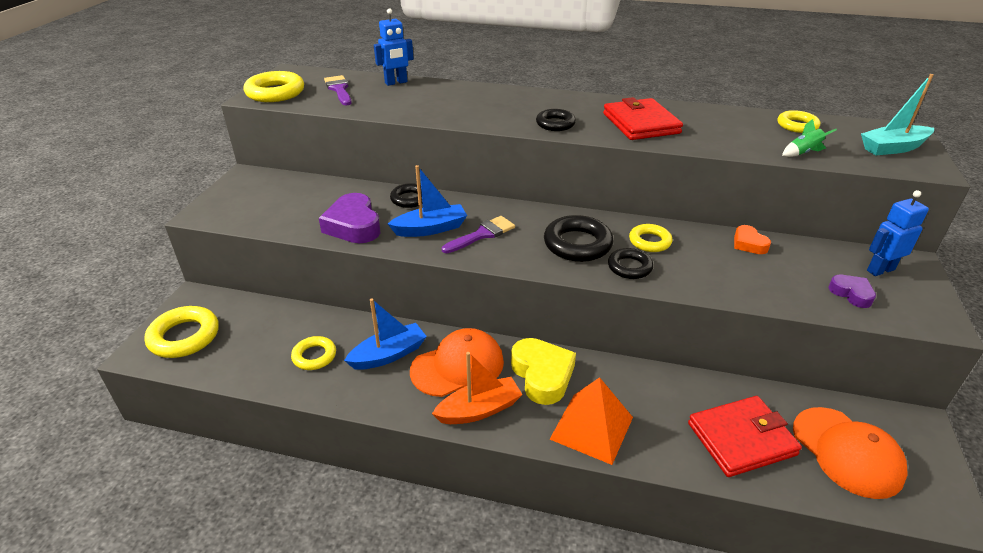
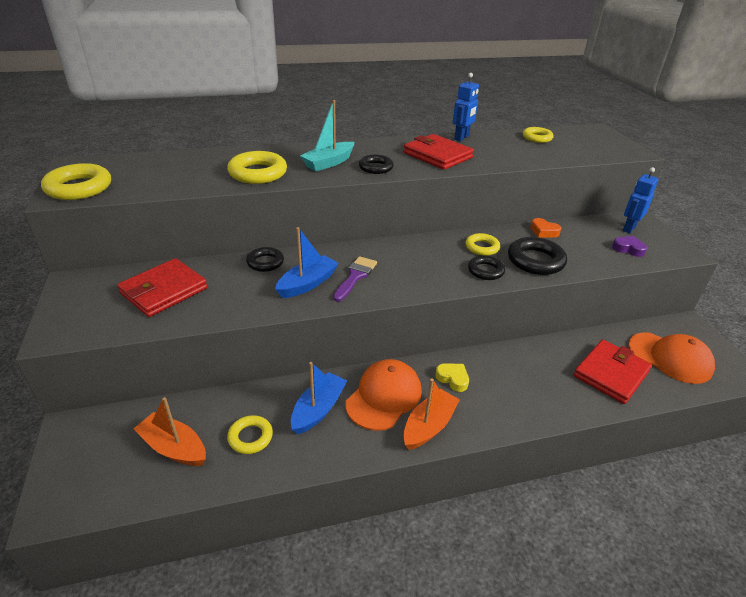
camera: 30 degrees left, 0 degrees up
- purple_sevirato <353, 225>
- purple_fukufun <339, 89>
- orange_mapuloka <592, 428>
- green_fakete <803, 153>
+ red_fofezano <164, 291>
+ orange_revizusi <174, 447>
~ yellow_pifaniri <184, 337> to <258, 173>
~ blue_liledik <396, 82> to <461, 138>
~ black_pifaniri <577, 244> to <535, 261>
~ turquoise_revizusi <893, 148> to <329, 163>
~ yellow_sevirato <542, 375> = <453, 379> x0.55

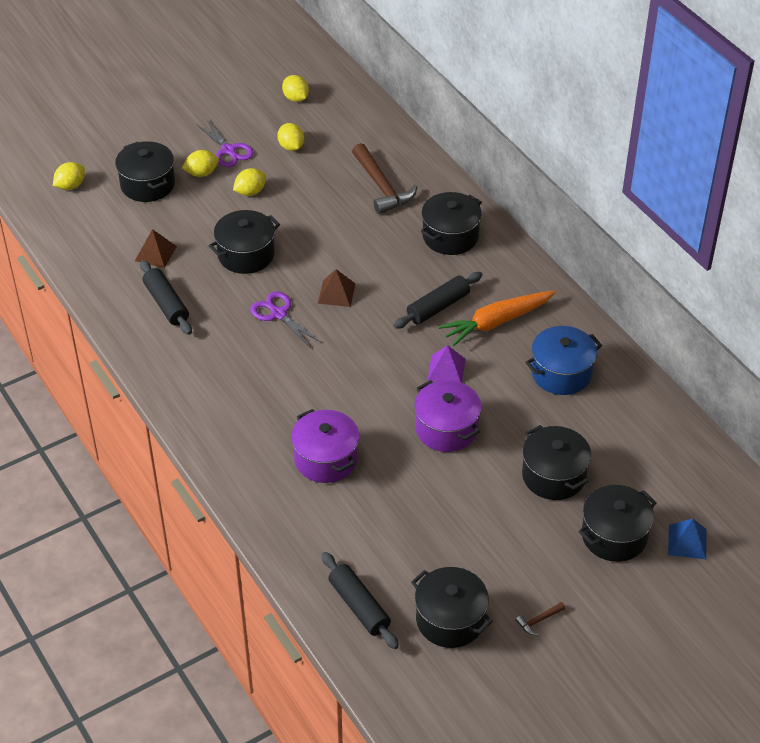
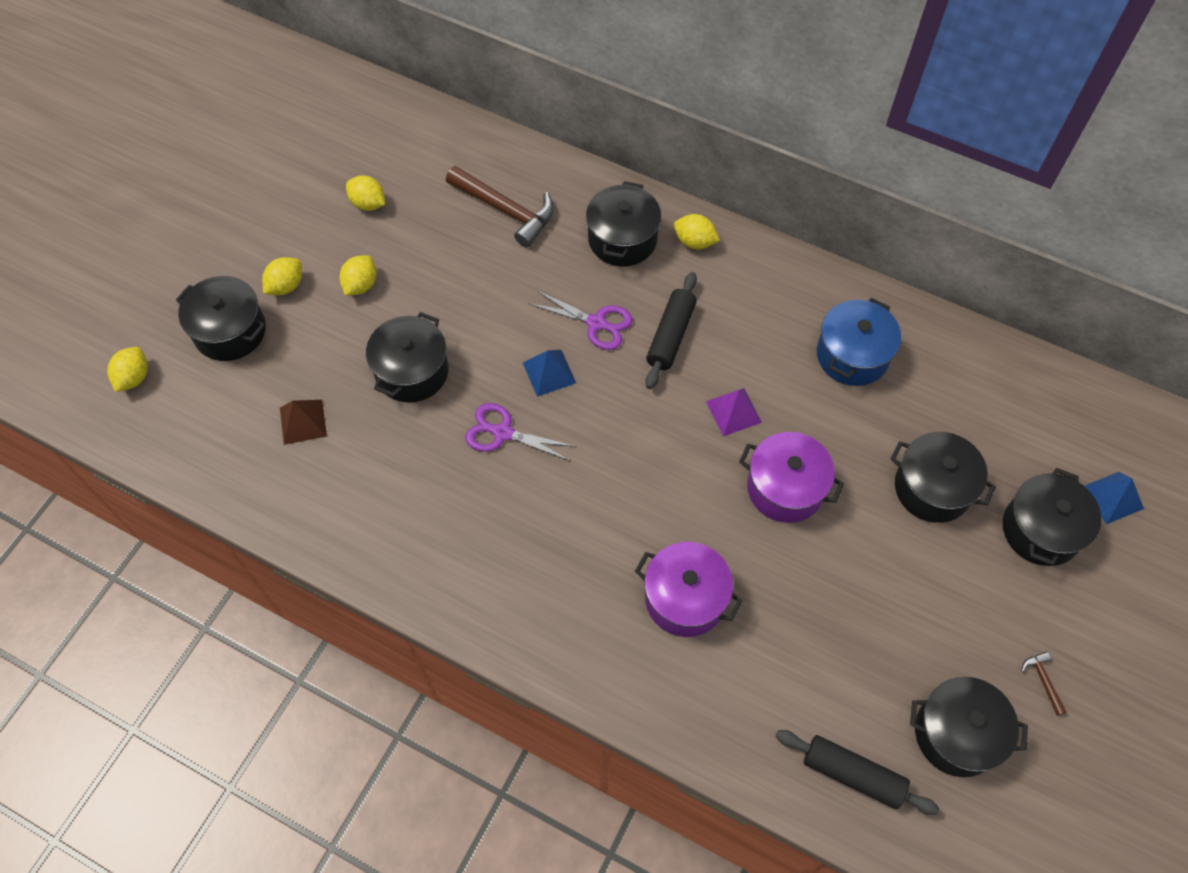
camera: 30 degrees left, 15 degrees up
- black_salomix <166, 304>
- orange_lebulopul <496, 322>
~ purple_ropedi <228, 150> to <597, 323>
~ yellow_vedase <296, 98> to <694, 242>
~ brown_mapuloka <336, 293> to blue_mapuloka <549, 372>
~ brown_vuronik <538, 620> = <1043, 680> 135 degrees clockwise

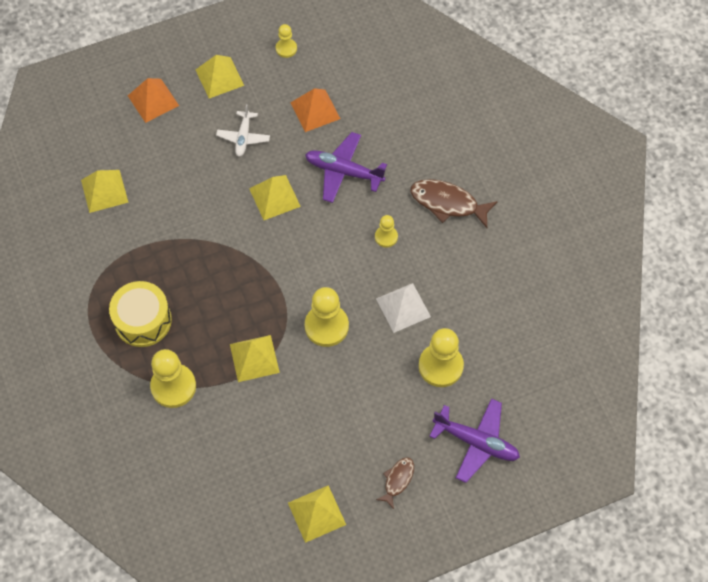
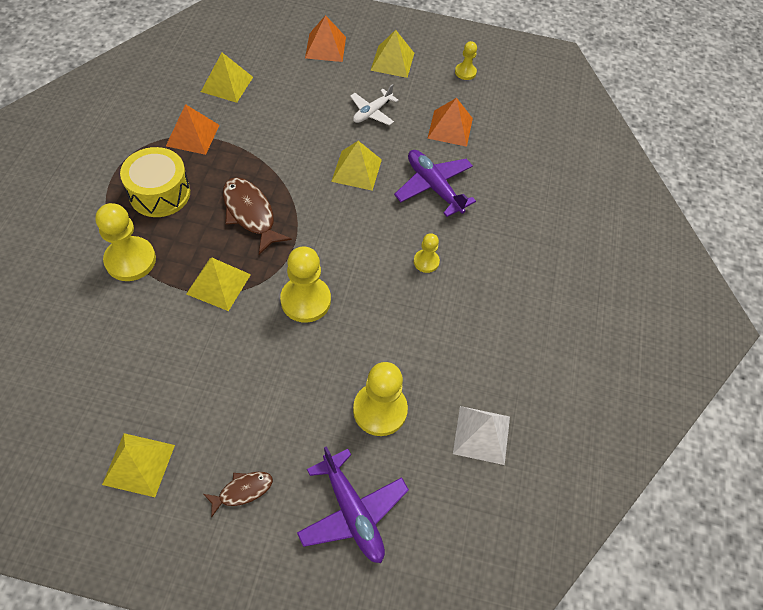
camera: 30 degrees right, 5 degrees down
+ orange_mapuloka <192, 135>
~ white_mapuloka <403, 307> to <481, 434>
~ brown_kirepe <448, 203> to <250, 214>

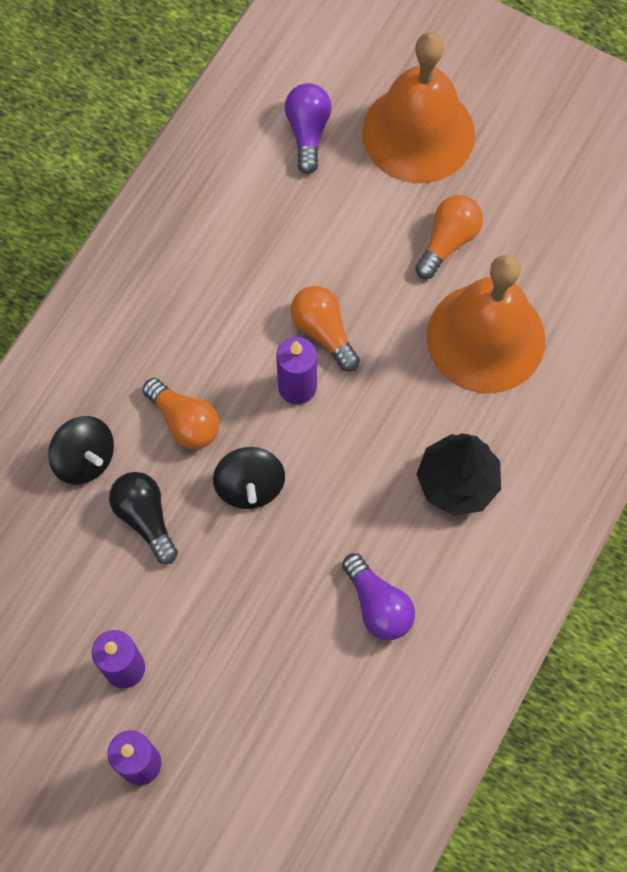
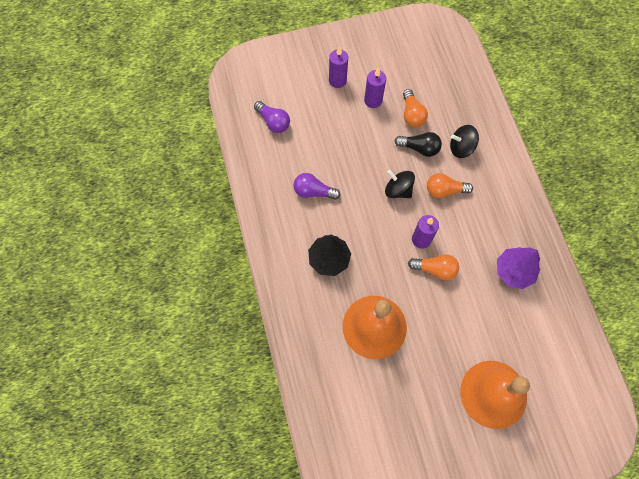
camera: 135 degrees right, 0 degrees up
+ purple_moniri <514, 271>
~ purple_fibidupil <308, 132> to <273, 122>
~ orange_fibidupil <448, 241> to <412, 114>

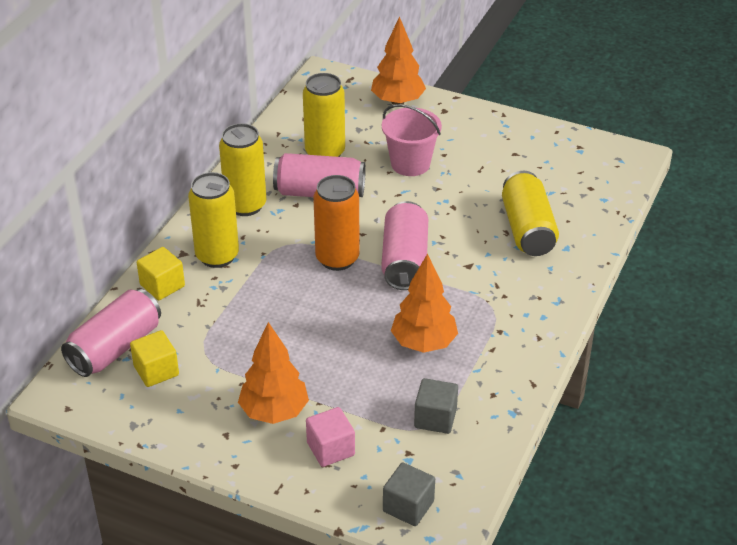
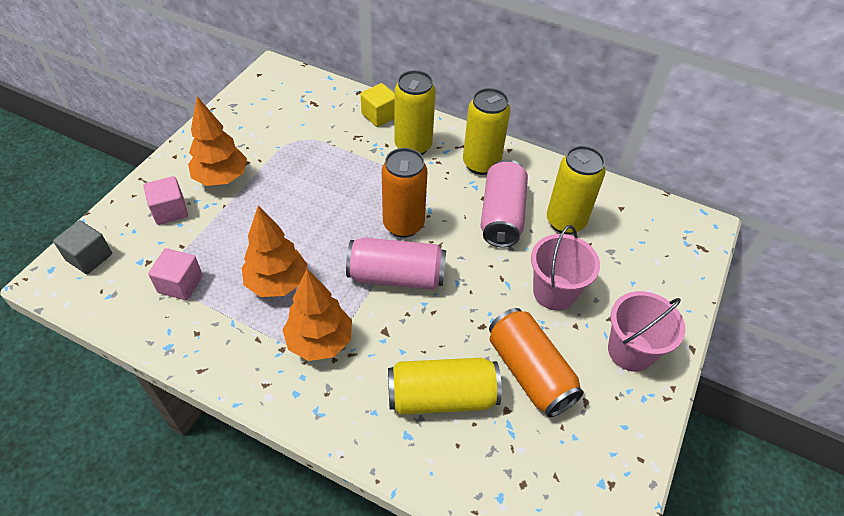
camera: 90 degrees right, 10 degrees up
- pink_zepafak <115, 348>
- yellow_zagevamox <156, 371>
+ orange_zepafak <529, 372>
+ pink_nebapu <630, 351>
~ orange_moniri <398, 101> to <320, 341>
~ grey_zagevamox <435, 418> to pink_zagevamox <180, 284>

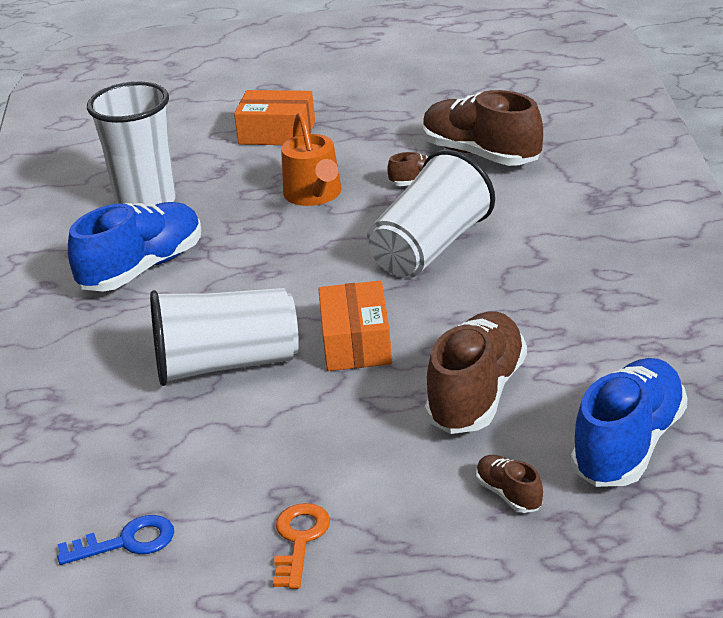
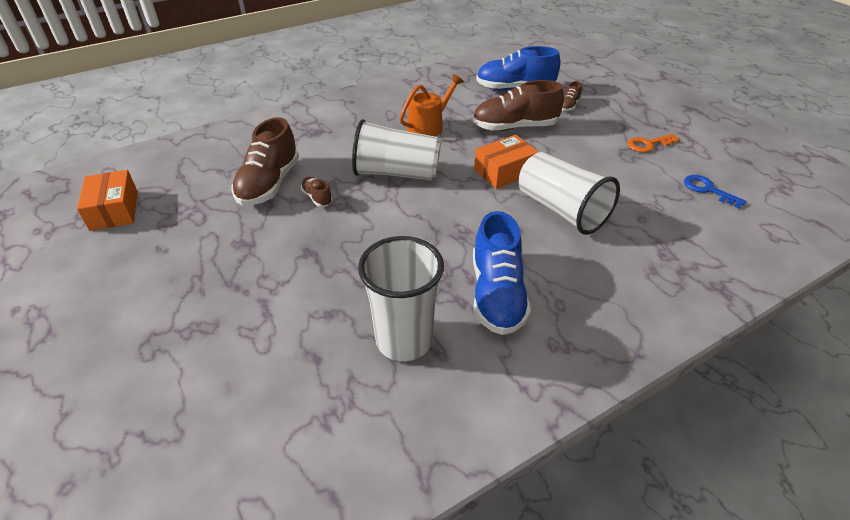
camera: 120 degrees left, 10 degrees up
~ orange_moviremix <277, 133> to <114, 210>
~ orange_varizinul <314, 195> to <428, 126>
~ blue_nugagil <142, 269> = <496, 294> 105 degrees counterclockwise

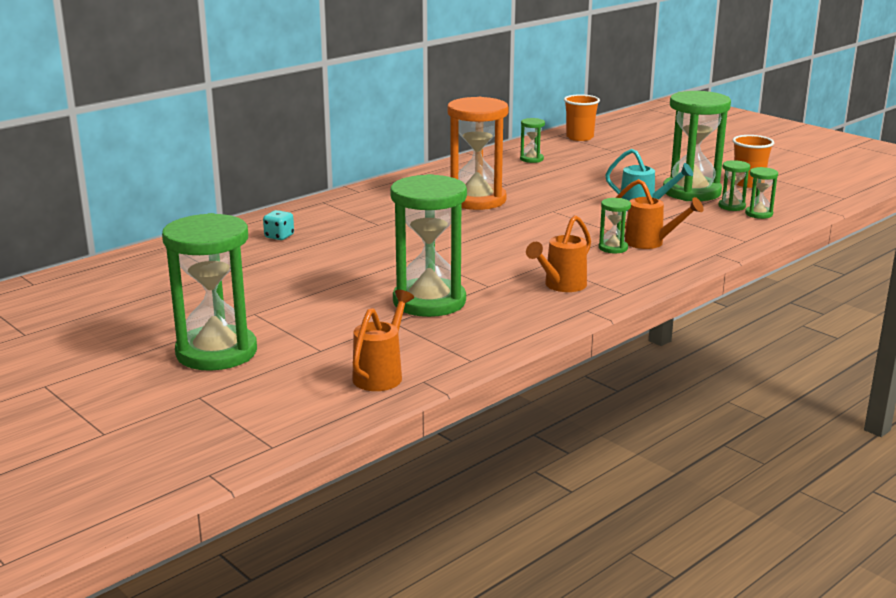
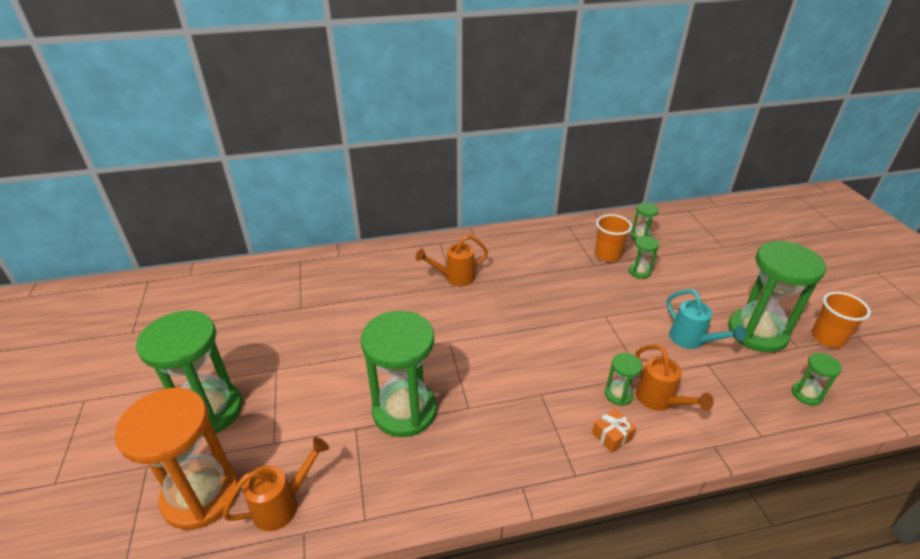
camera: 30 degrees right, 15 degrees up
- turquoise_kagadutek <279, 236>
+ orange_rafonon <611, 436>
~ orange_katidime <476, 200> to <201, 495>
~ orange_varizinul <561, 286> to <454, 278>
~ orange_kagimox <579, 137> to <607, 255>
~ green_katidime <731, 206> to <639, 272>

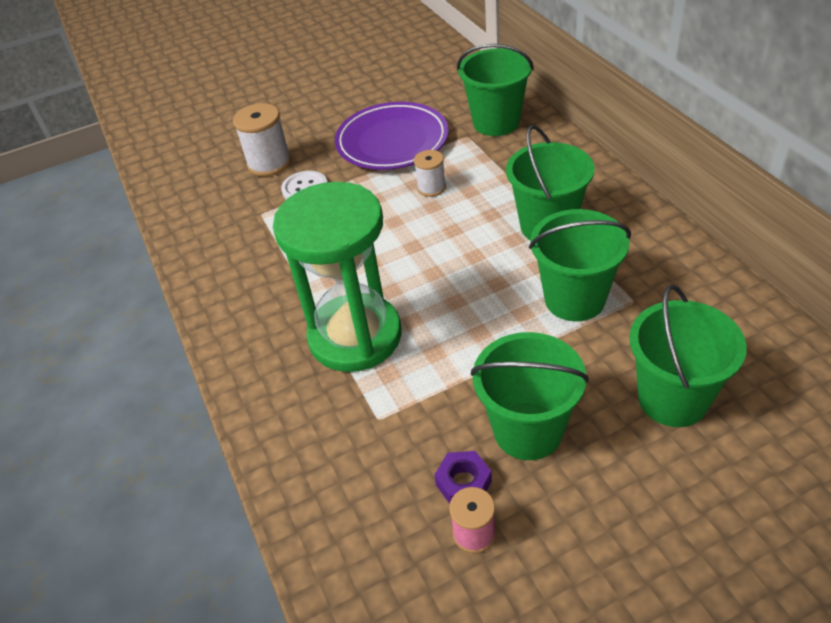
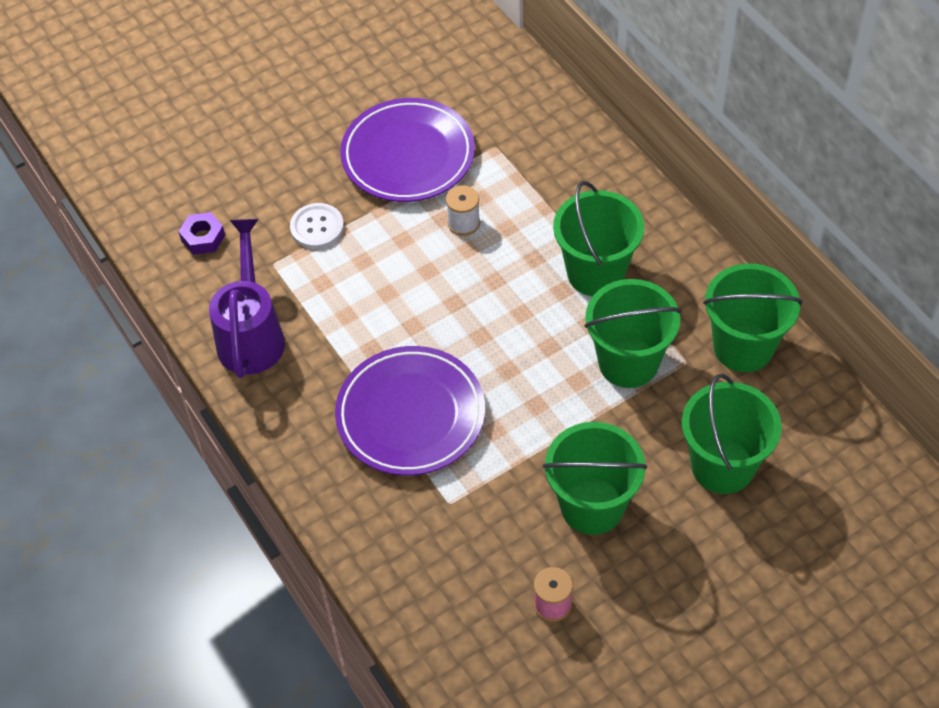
camera: 10 degrees left, 10 degrees up
- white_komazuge <269, 163>
+ purple_varizinul <251, 333>
~ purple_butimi <463, 483> to <203, 238>
~ green_nebapu <496, 122> to <743, 347>
~ green_katidime <355, 336> to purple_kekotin <410, 415>

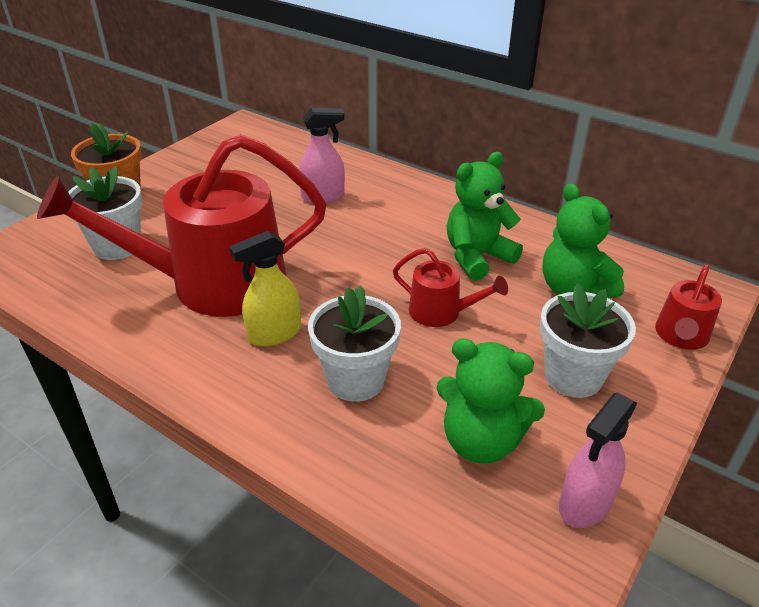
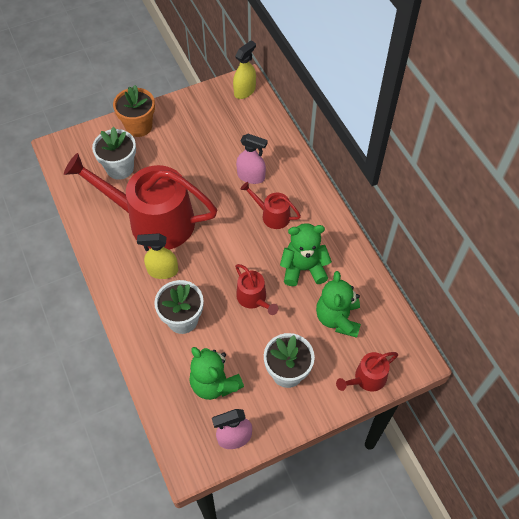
camera: 30 degrees right, 20 degrees up
+ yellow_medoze <245, 91>
+ red_varizinul <272, 215>

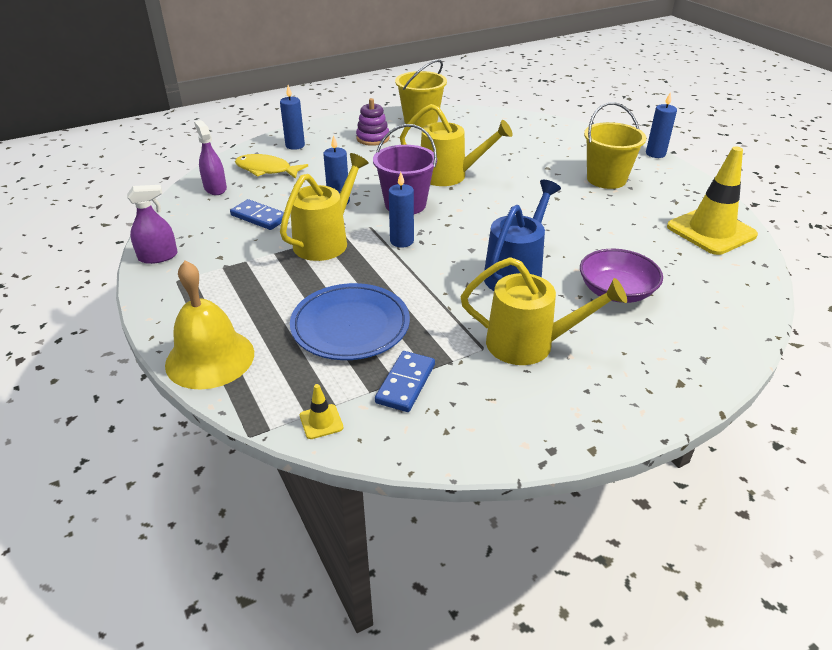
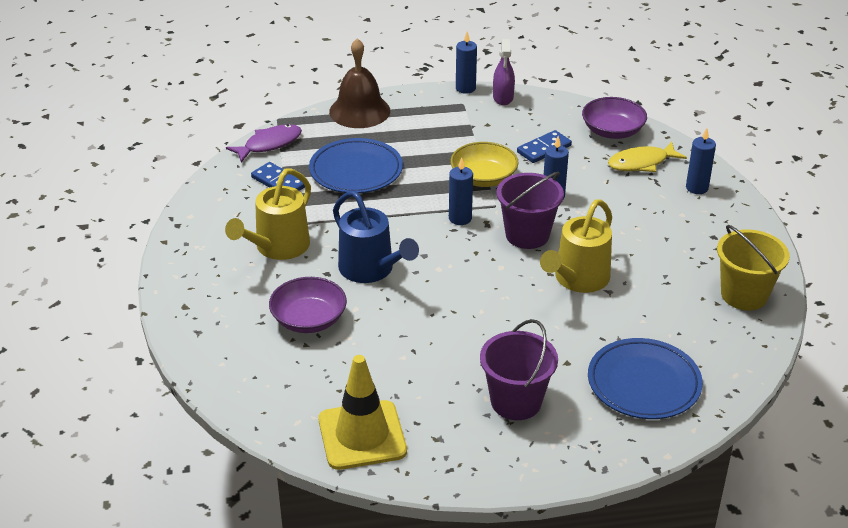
camera: 110 degrees right, 0 degrees up
- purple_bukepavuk <373, 138>
+ blue_kekotin <644, 383>
~ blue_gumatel <655, 154> to <465, 88>
~ purple_medoze <215, 188> to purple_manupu <612, 131>
~ yellow_varizinul <326, 241> to yellow_manupu <483, 178>
~ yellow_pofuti <321, 421> to purple_kirepe <269, 144>
~ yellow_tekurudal <210, 358> to brown_tekurudal <359, 111>
~ yellow_nebapu <606, 179> to purple_nebapu <516, 402>
~ yellow_kirepe <266, 170> = <641, 163> 150 degrees counterclockwise

